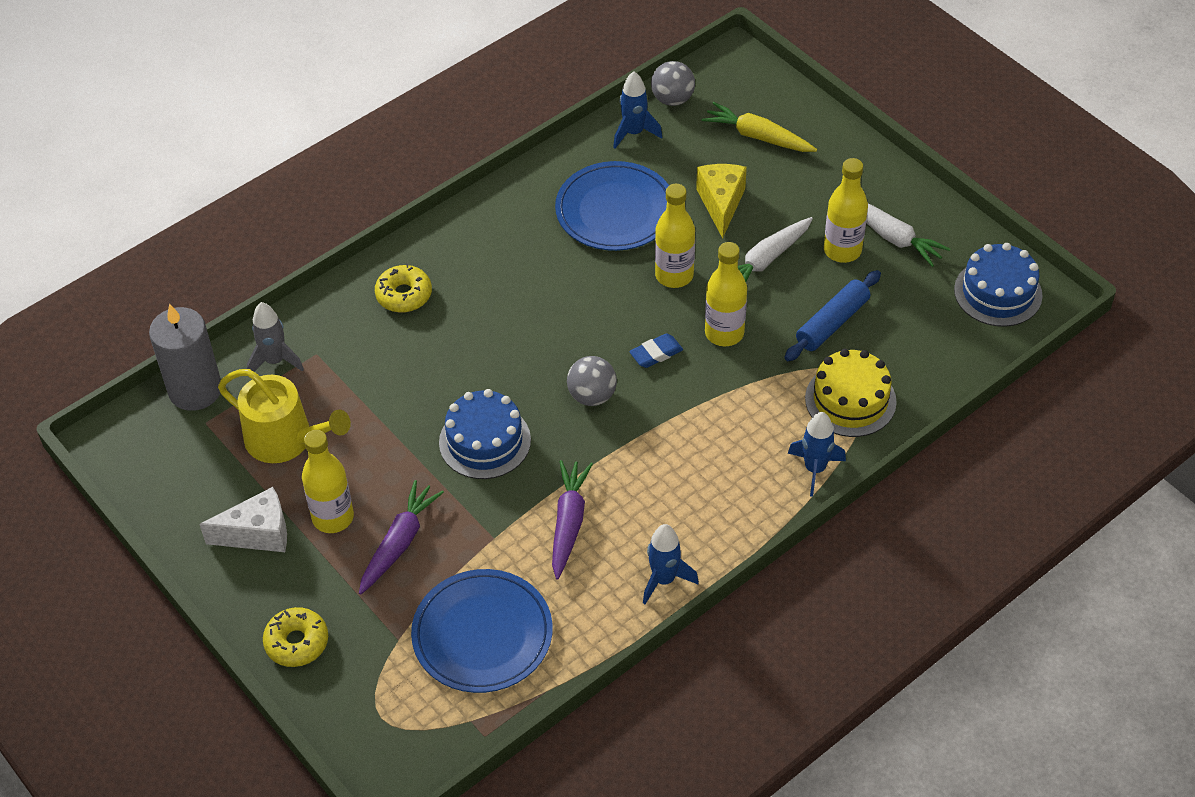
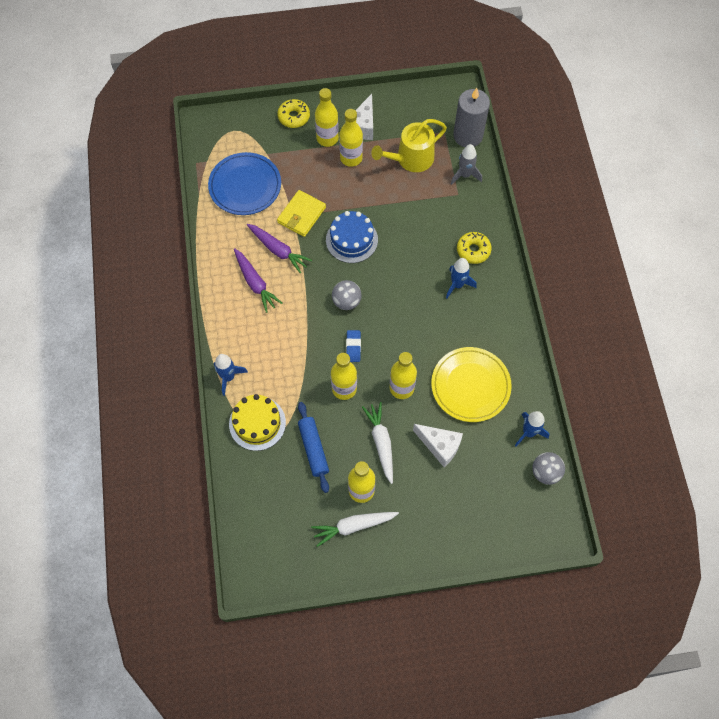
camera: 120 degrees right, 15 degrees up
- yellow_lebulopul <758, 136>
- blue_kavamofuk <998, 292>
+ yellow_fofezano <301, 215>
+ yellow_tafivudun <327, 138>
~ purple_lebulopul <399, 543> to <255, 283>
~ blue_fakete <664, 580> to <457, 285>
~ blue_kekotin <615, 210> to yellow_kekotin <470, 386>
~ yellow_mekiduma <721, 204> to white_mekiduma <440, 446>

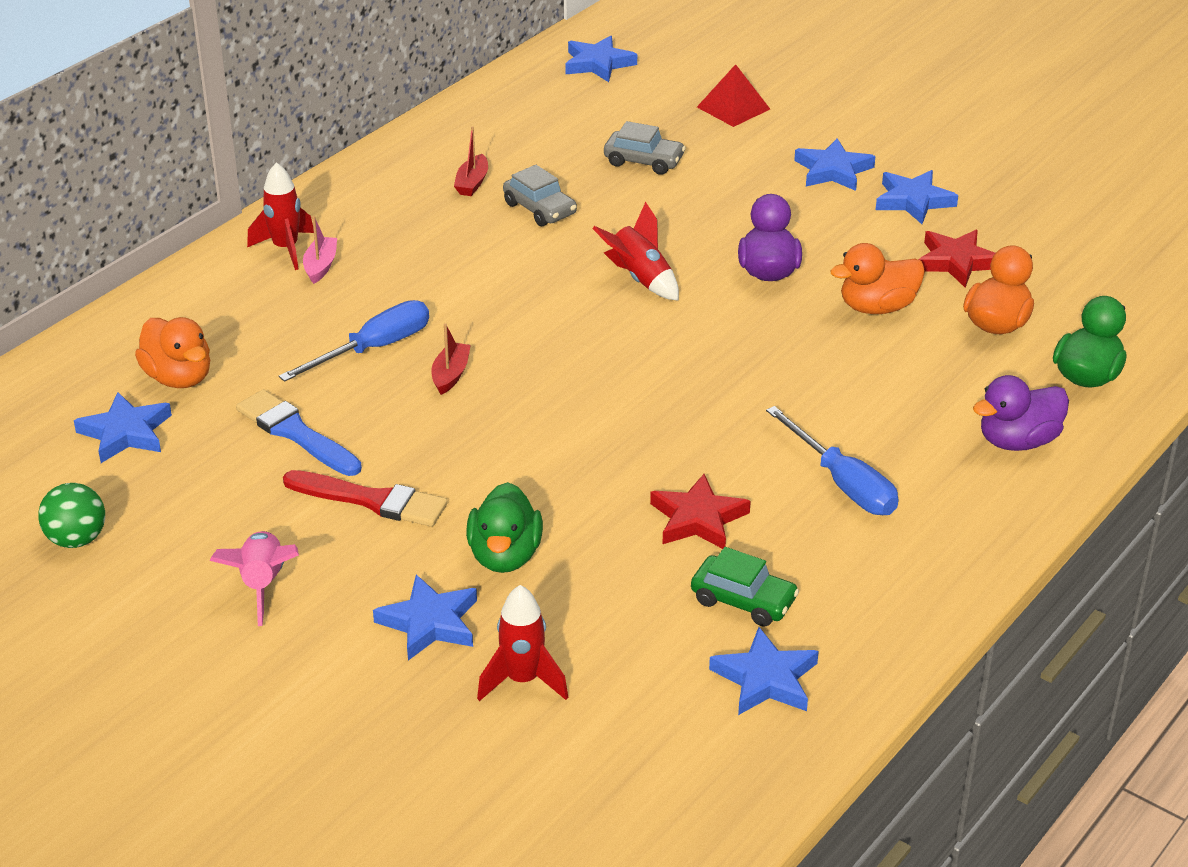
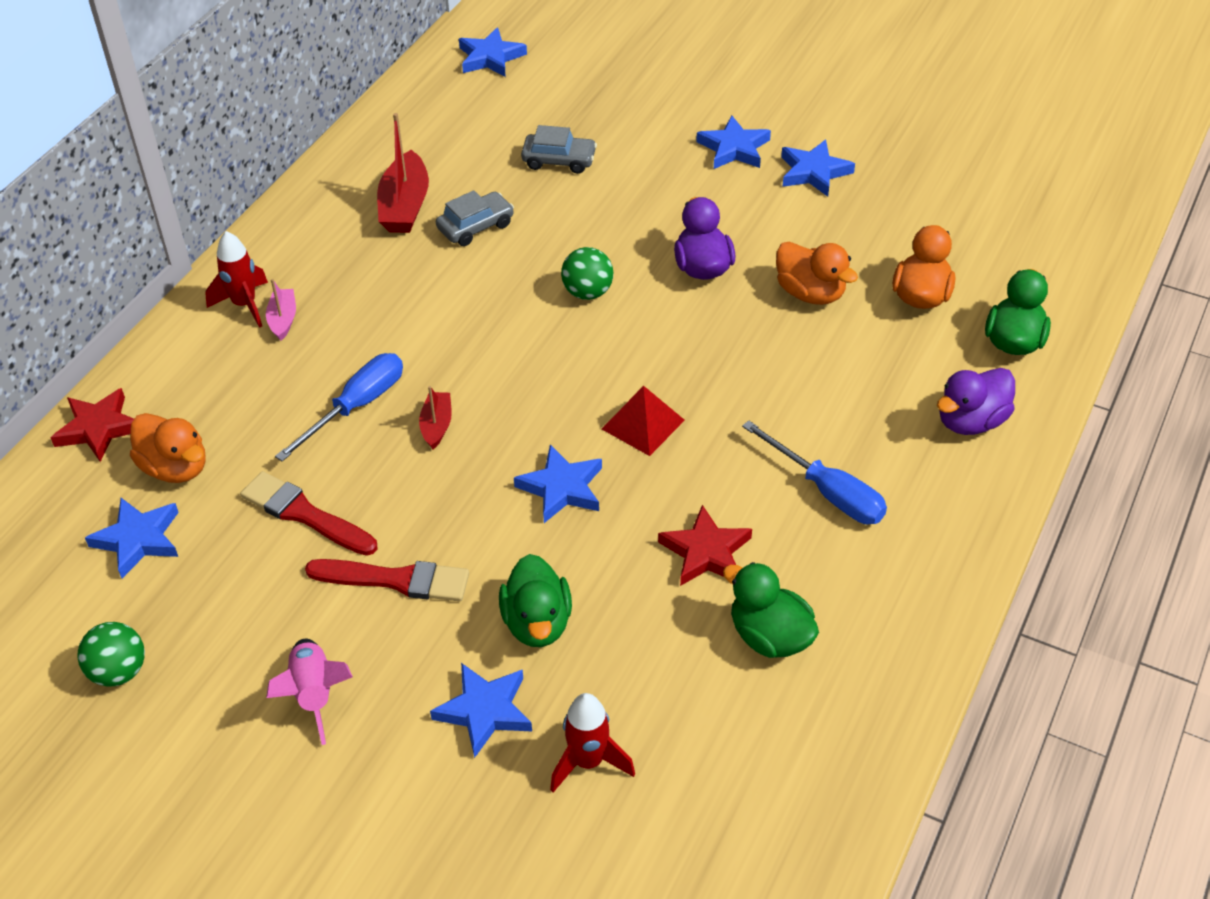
camera: 10 degrees left, 10 degrees up
~ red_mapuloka <733, 108> to <643, 424>
~ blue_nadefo <765, 679> to <561, 488>
~ red_nadefo <956, 262> to <98, 428>
~ red_fakete <640, 279> to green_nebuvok <587, 292>
~ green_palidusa <743, 600> to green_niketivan <769, 636>
~ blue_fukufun <296, 433> to red_fukufun <304, 514>
~ grey_palidusa <540, 209> = <475, 226> 75 degrees counterclockwise
~ orange_niketivan <877, 307> = <810, 293> 105 degrees counterclockwise
~ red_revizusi <472, 183> = <405, 206> x1.80

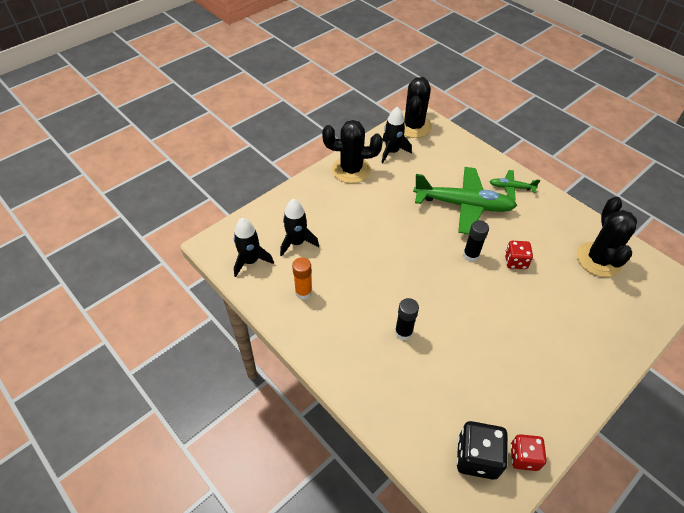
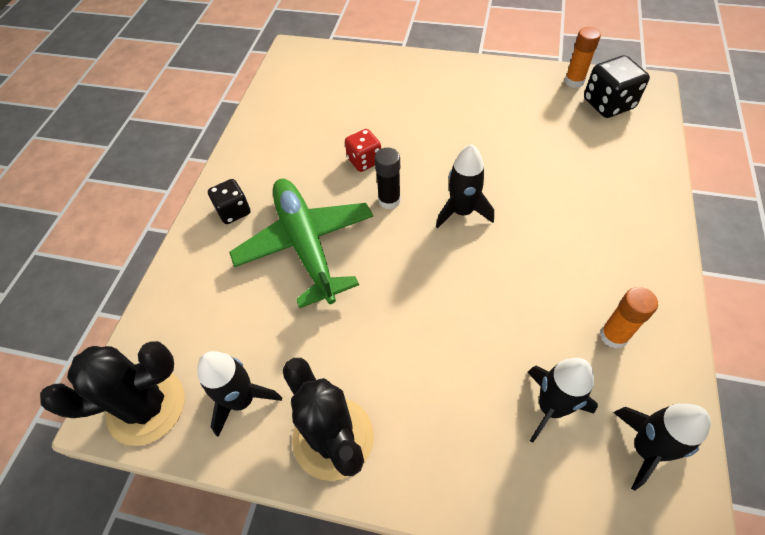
camera: 120 degrees left, 5 degrees up
- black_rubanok <403, 332>
- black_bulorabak <598, 259>
+ black_fakete <462, 212>
~ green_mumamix <511, 188> to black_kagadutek <233, 211>
~ red_kagadutek <523, 457> to orange_rubanok <574, 81>

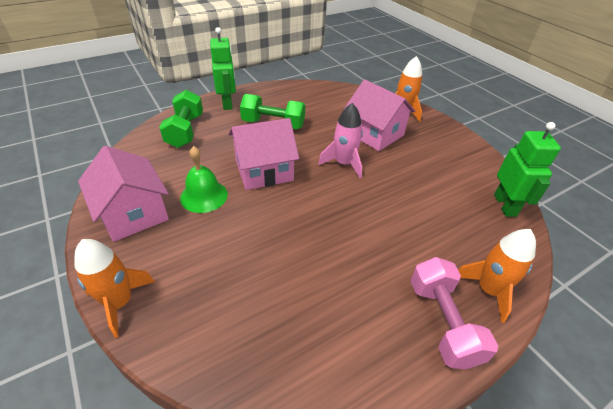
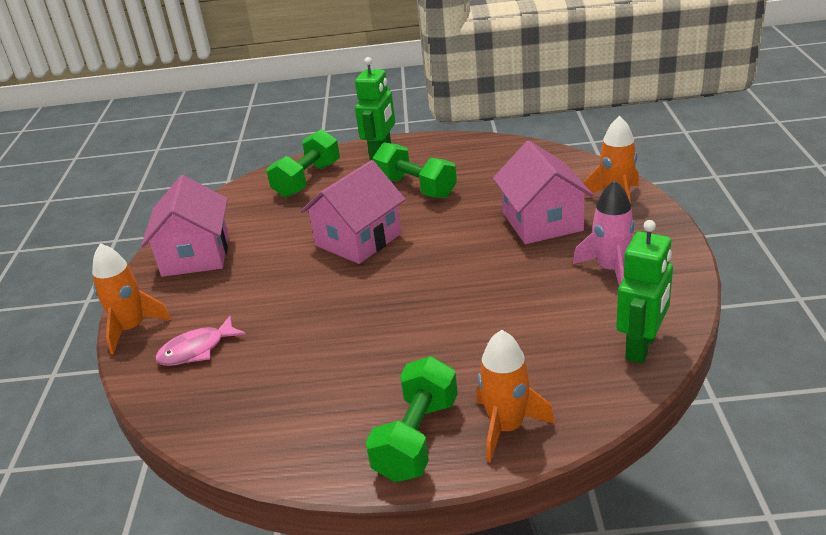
camera: 35 degrees right, 10 degrees down
- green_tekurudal <204, 196>
+ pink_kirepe <197, 350>
~ pink_fakete <344, 164> to <611, 269>
~ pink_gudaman <442, 322> to green_gudaman <416, 438>
~ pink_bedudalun <264, 170> = <358, 240> 60 degrees counterclockwise

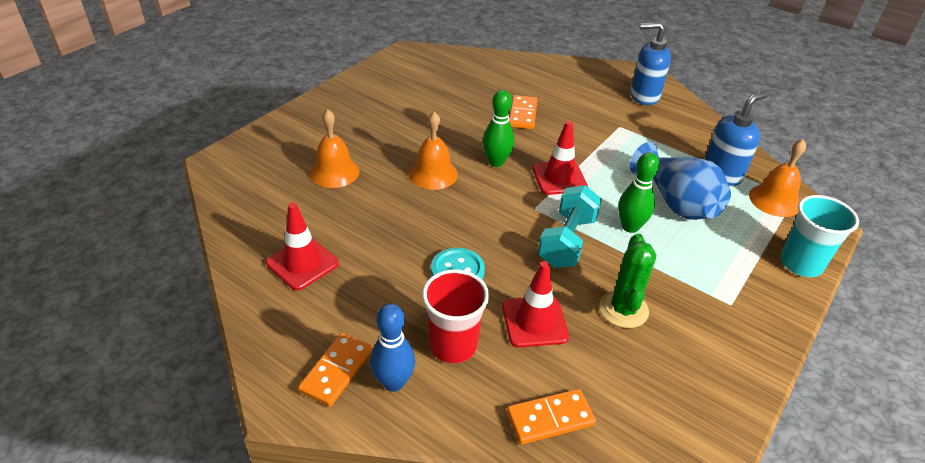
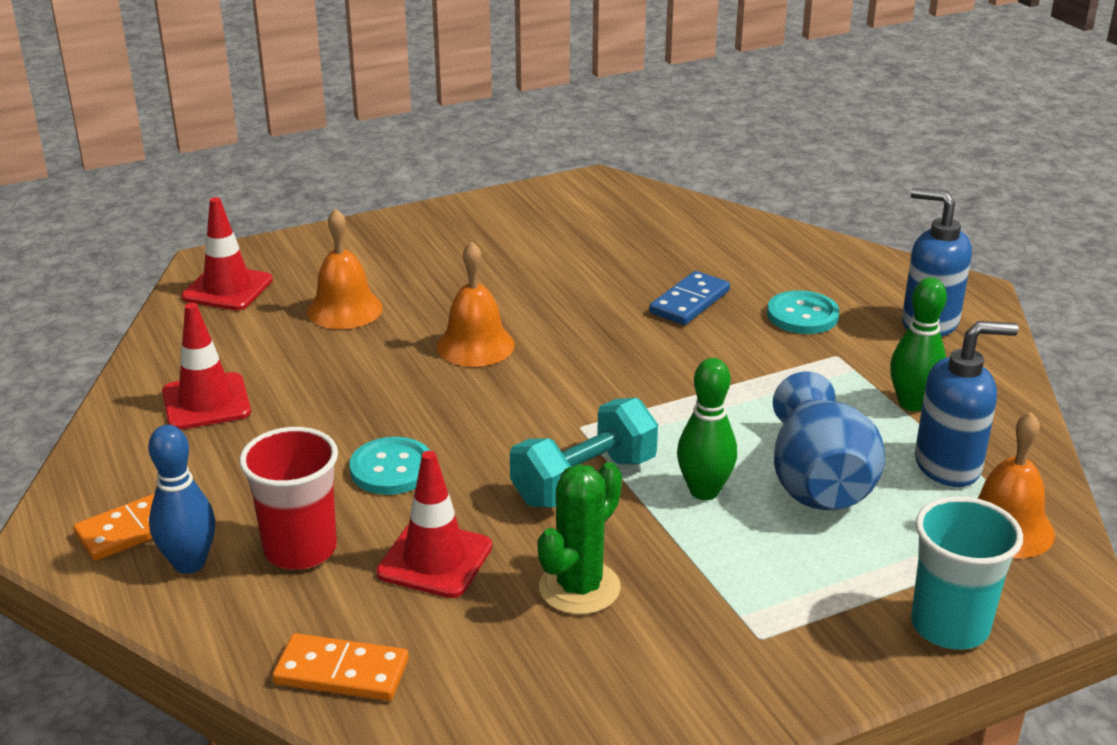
camera: 30 degrees right, 10 degrees down
+ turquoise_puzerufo <802, 315>
~ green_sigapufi <496, 162> to <912, 403>
~ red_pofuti <559, 178> to <227, 289>
~ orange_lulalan <523, 114> to blue_lulalan <689, 302>

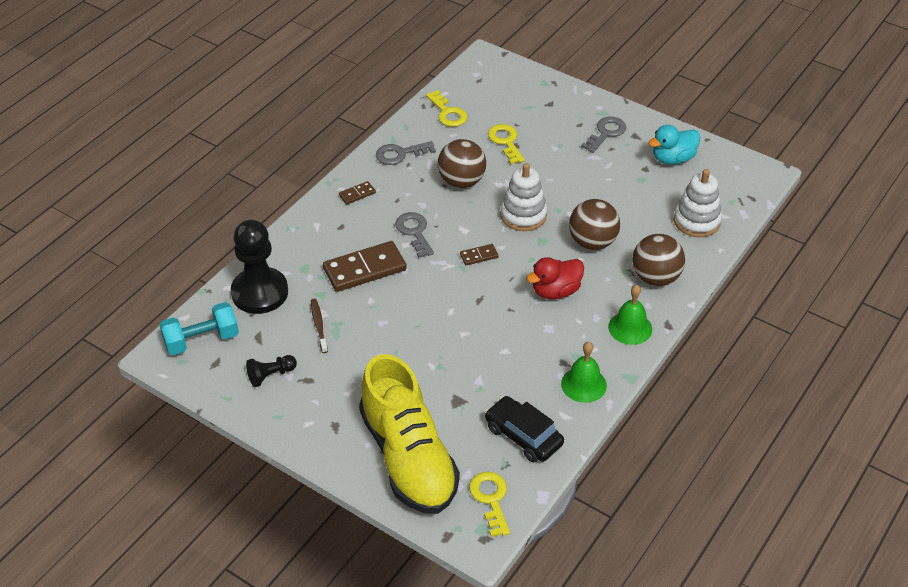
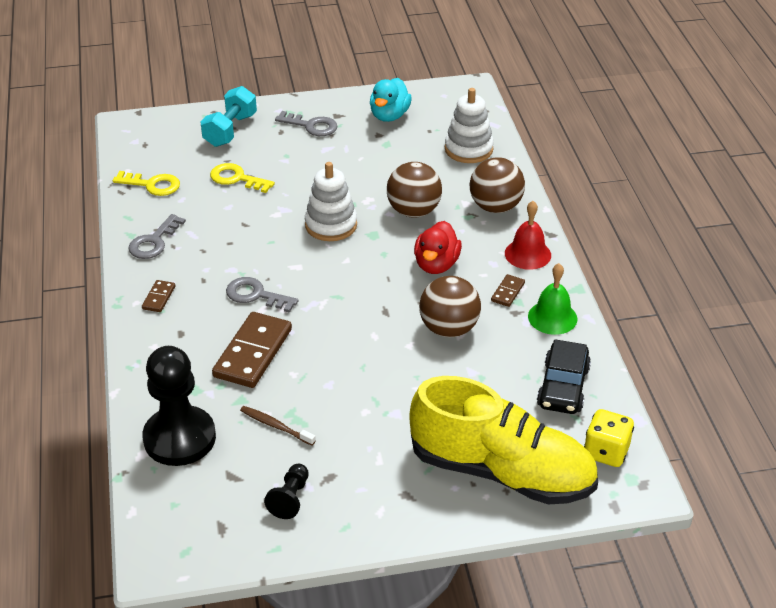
camera: 45 degrees left, 5 degrees down
~ turquoise_gudaman <201, 340> to <230, 130>
~ brown_nebuvok <461, 181> to <449, 329>
~ brown_lulalan <479, 256> to <507, 292>
~ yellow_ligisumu <490, 499> to yellow_kagadutek <606, 452>
~ green_tekurudal <630, 328> to red_tekurudal <527, 254>
~ black_palidusa <523, 436> = <563, 387> 75 degrees counterclockwise
~ grey_ligisumu <606, 133> = <311, 126> 120 degrees clockwise

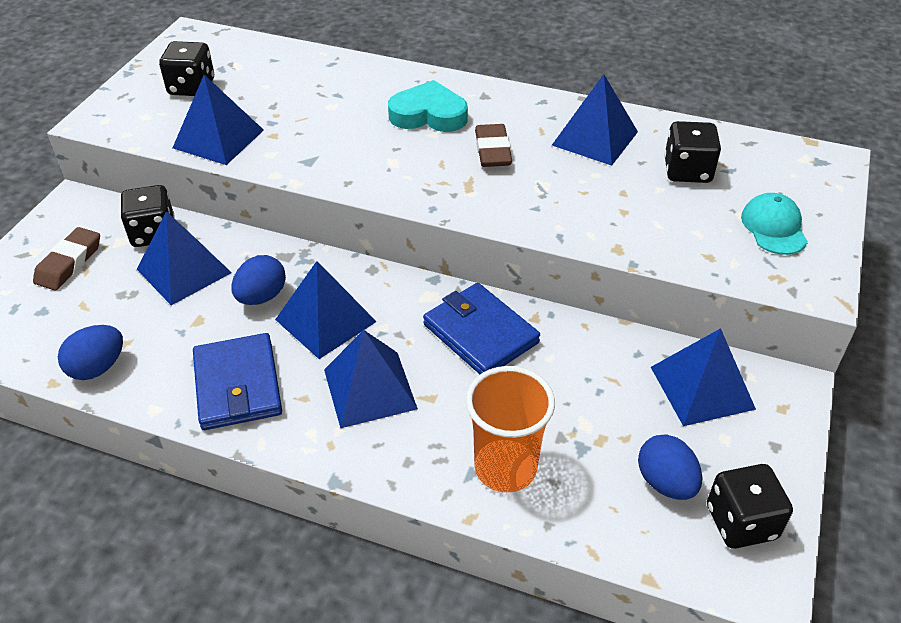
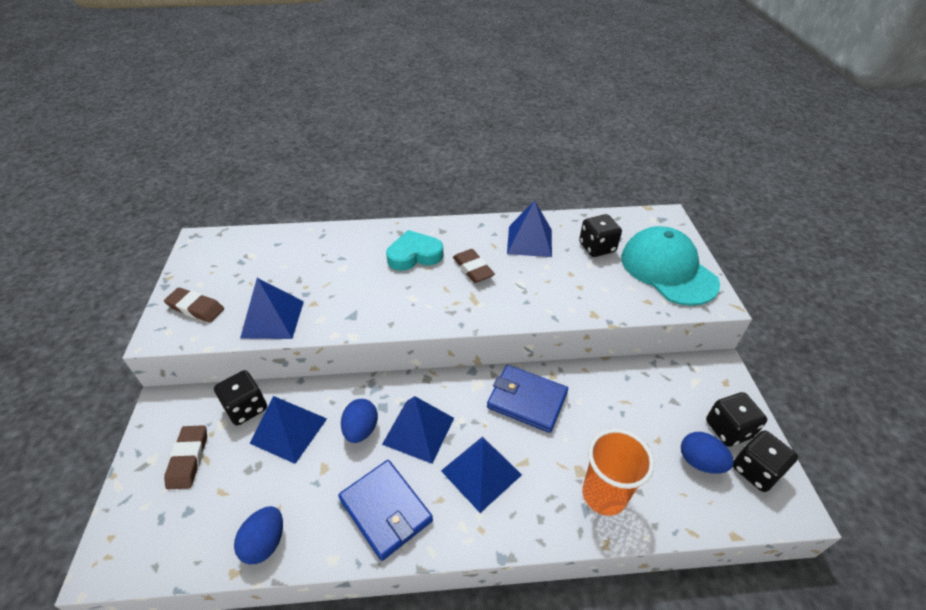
camera: 25 degrees left, 0 degrees up
- blue_mapuloka <702, 387>
+ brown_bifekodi <196, 308>
~ black_kagadutek <192, 87> to <728, 429>
~ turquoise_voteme <774, 227> = <668, 270> x2.01

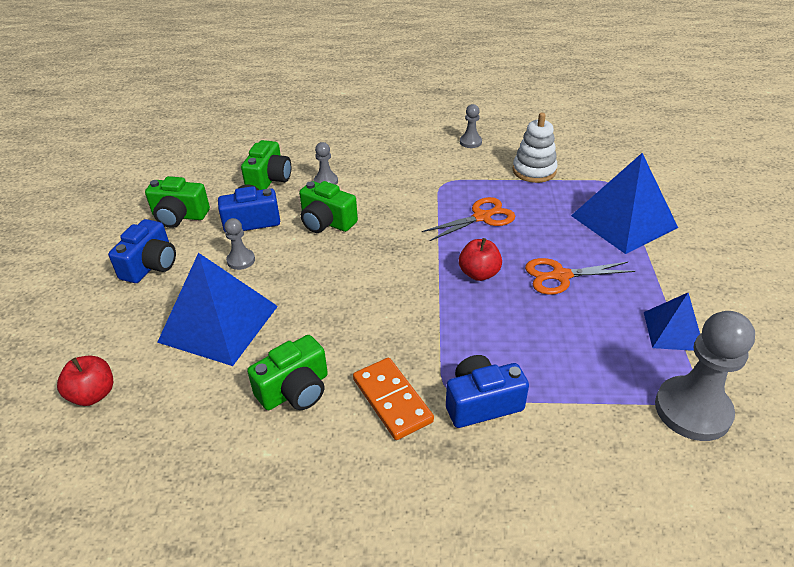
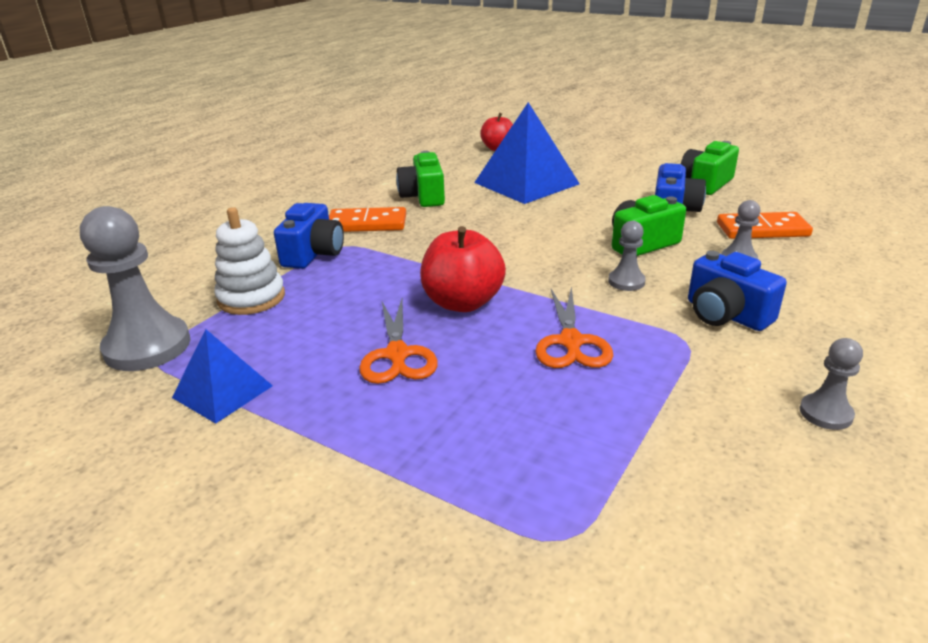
camera: 120 degrees right, 10 degrees down
- blue_mapuloka <623, 221>
~ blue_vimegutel <150, 265> to <726, 314>
~ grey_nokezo <241, 260> to <626, 282>
~ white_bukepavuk <534, 171> to <251, 298>
~ green_vimegutel <269, 179> to orange_lulalan <762, 229>
~ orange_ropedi <561, 276> = <397, 354> 150 degrees clockwise
~ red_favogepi <479, 274> = <462, 302> x1.51

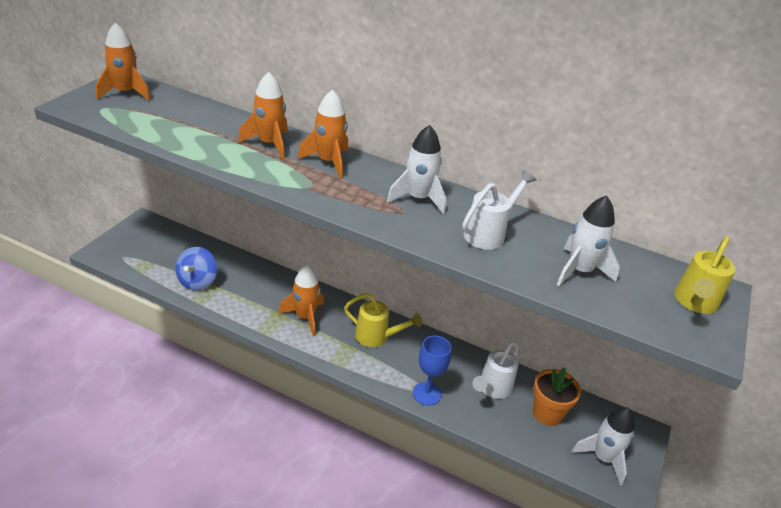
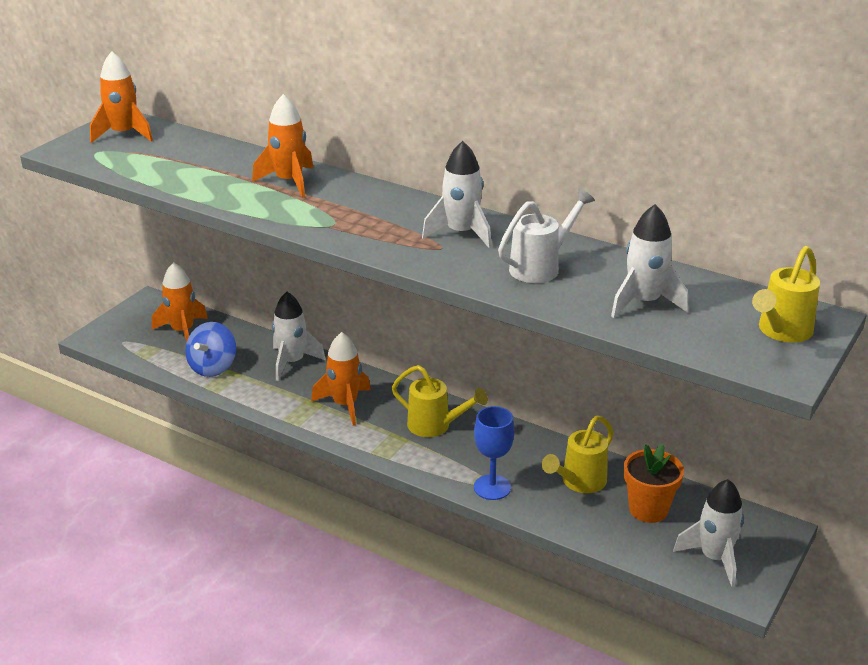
camera: 10 degrees right, 5 degrees down
+ white_fakete <292, 362>
~ orange_fakete <328, 162> to <182, 331>
~ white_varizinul <492, 389> to yellow_varizinul <579, 482>

